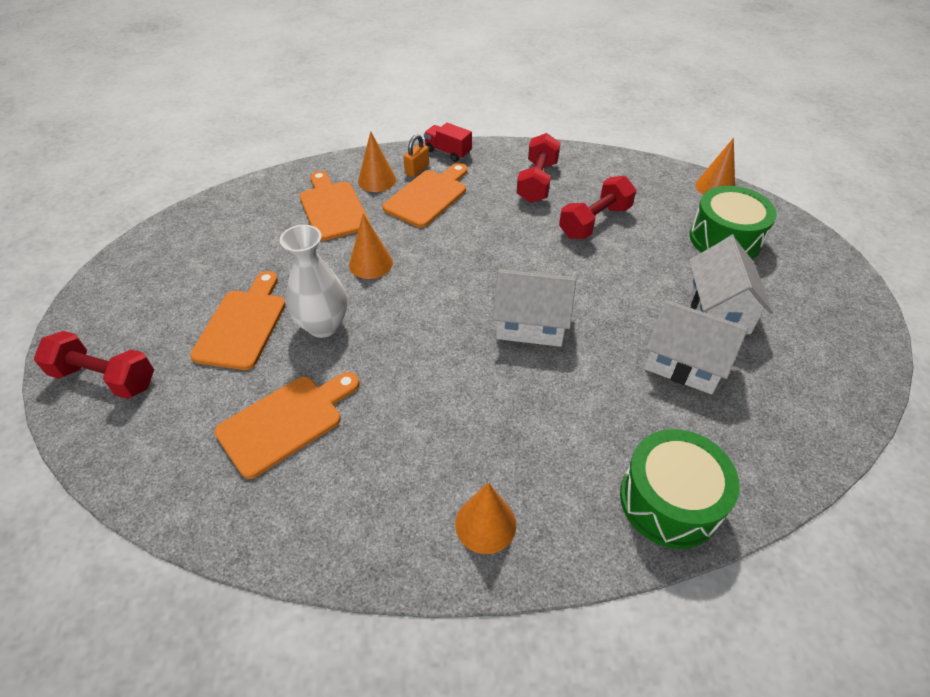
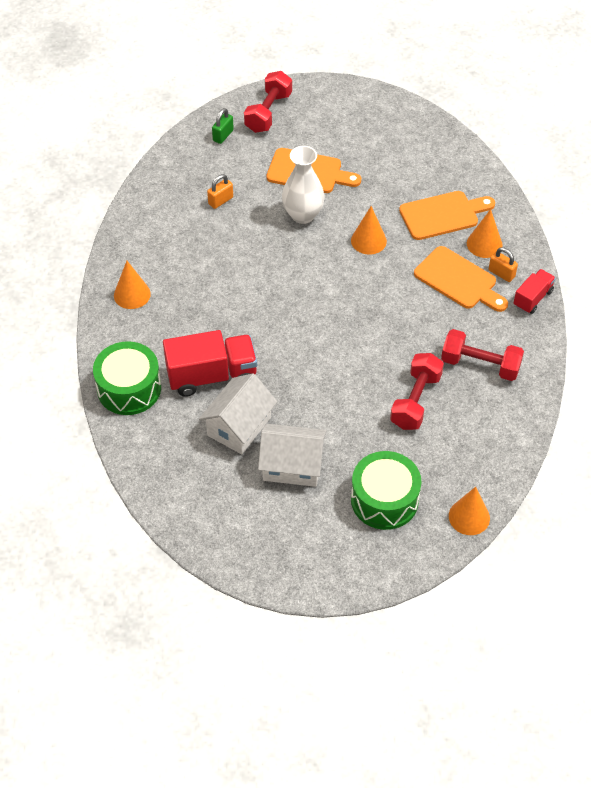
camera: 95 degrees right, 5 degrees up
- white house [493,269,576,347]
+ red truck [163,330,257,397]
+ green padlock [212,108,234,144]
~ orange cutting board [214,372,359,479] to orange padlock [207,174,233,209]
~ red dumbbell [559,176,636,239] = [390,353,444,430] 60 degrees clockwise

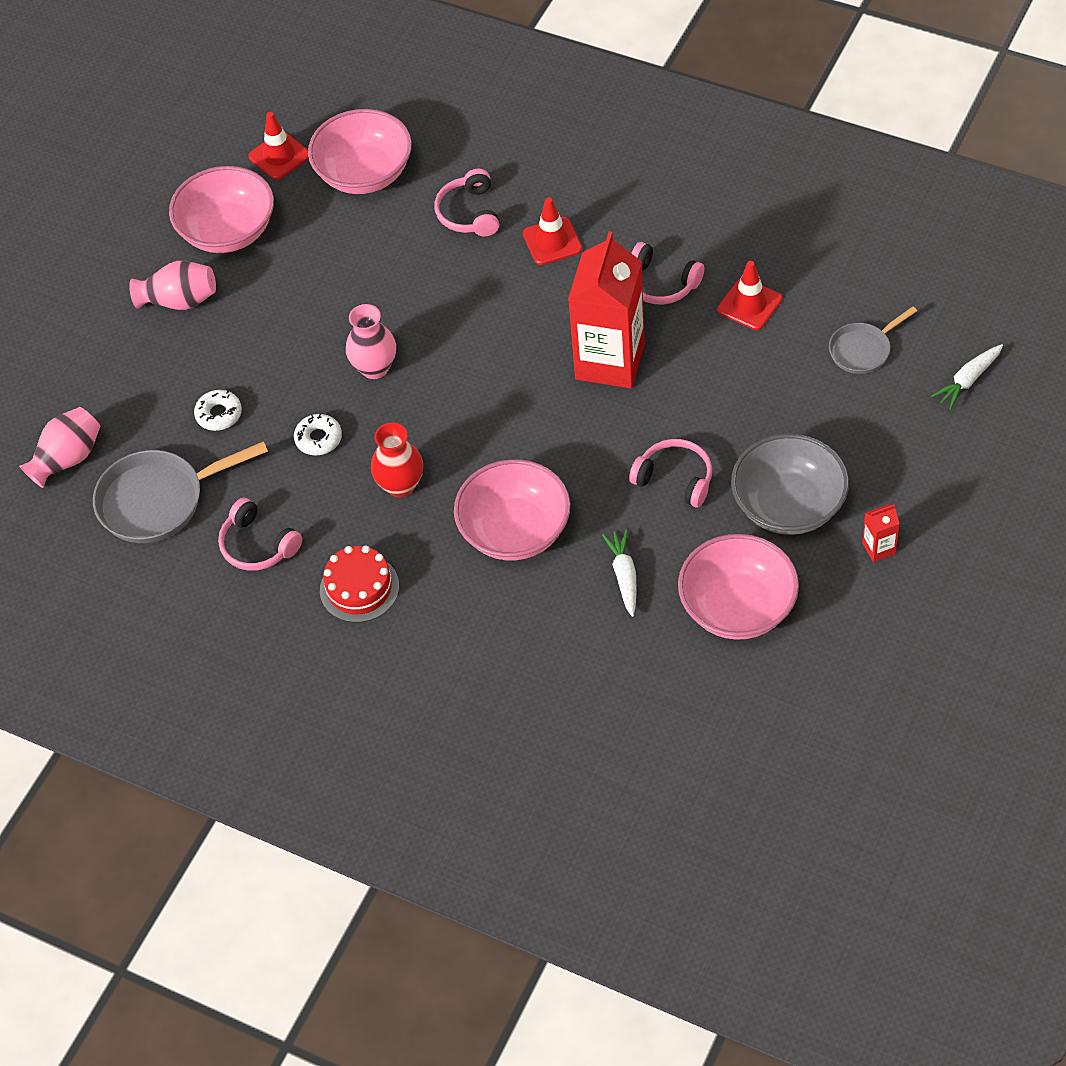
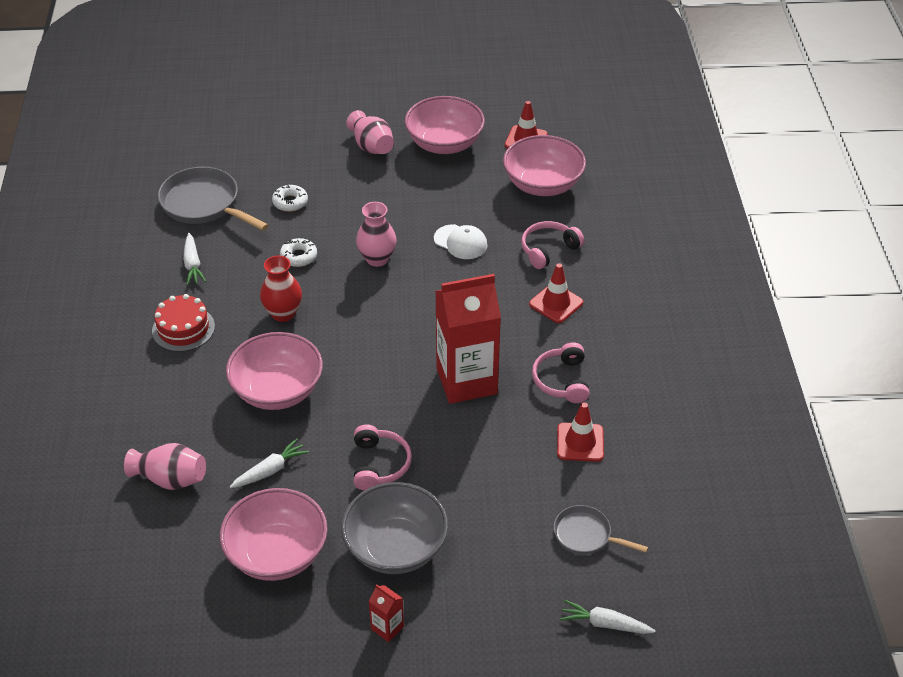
camera: 55 degrees right, 10 degrees down
+ white cap [434,224,487,259]
~ pink vase [19,407,101,488] to [124,443,206,490]
~ pink headphones [218,498,302,571] to white carrot [183,233,206,285]

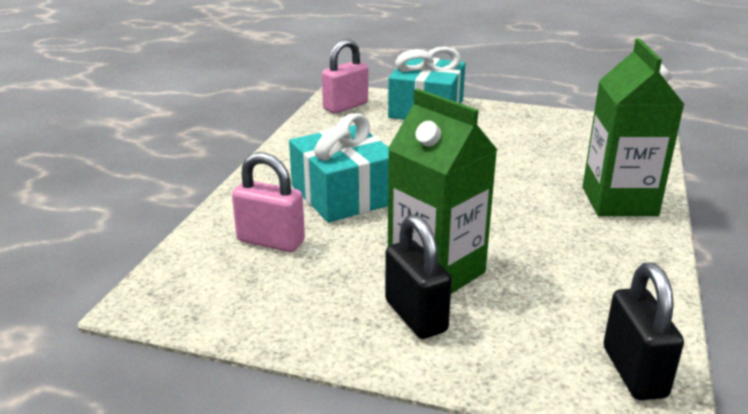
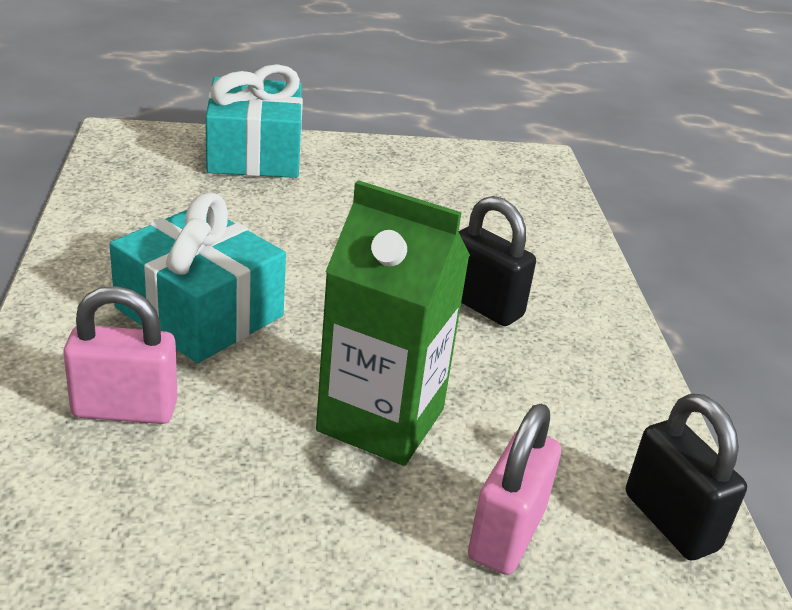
camera: 25 degrees left, 5 degrees up
- green carton [583,39,685,216]
~ pink padlock [322,39,368,113] to [468,404,561,575]
~ black padlock [385,215,452,339] to [459,196,536,326]

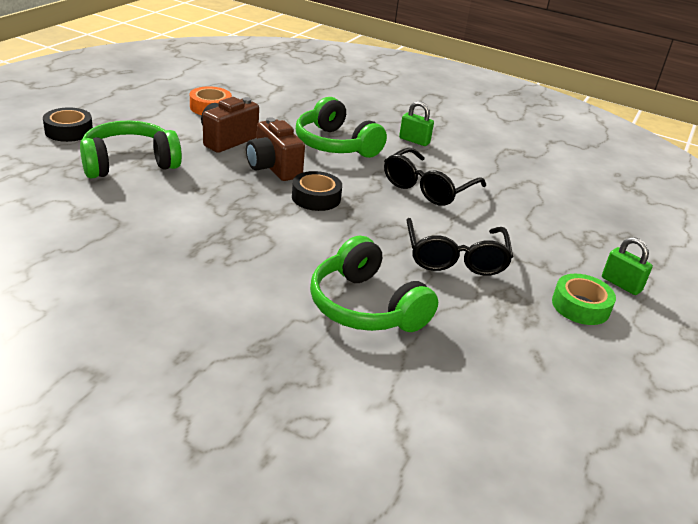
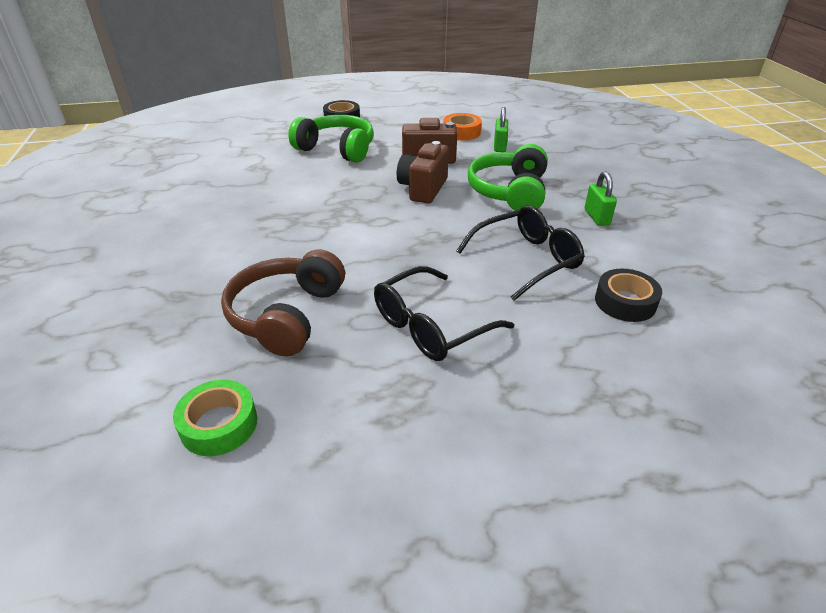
camera: 55 degrees right, 5 degrees up
~ black tape [292,171,342,211] to [595,269,662,322]
~ green tape [552,274,616,325] to [173,380,257,456]
~ green padlock [602,237,653,295] to [494,107,508,152]
~ green headphones [310,236,438,332] to brown headphones [221,249,345,357]
~ black glasses [384,147,486,206] = [456,205,585,301] 150 degrees clockwise

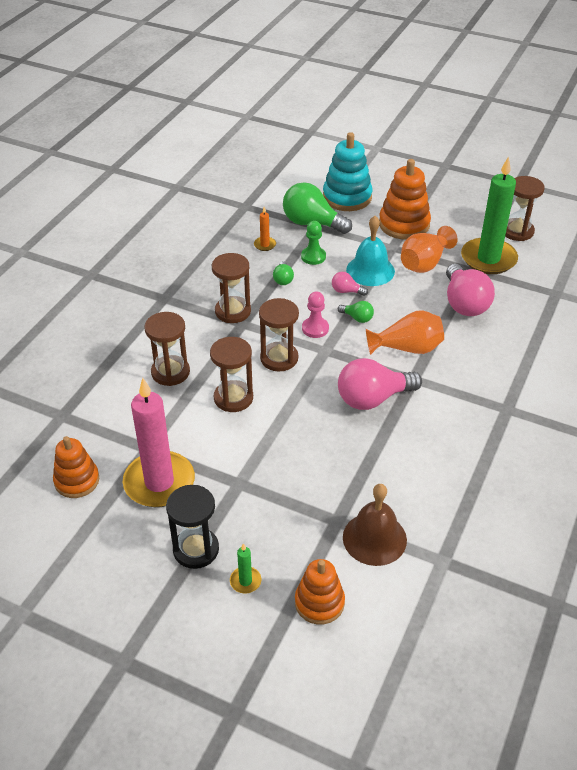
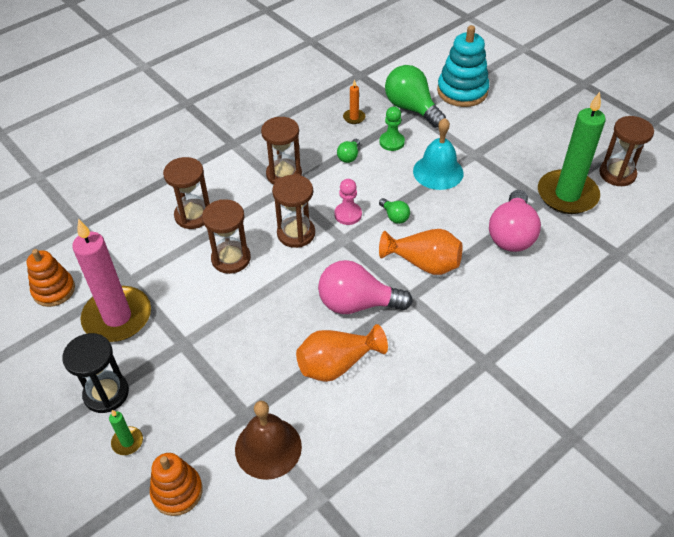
camera: 25 degrees right, 5 degrees up
- pink light bulb [332,272,368,296]
- orange stacking toy [379,159,431,240]
~ orange vase [401,226,458,273] to [296,324,388,382]

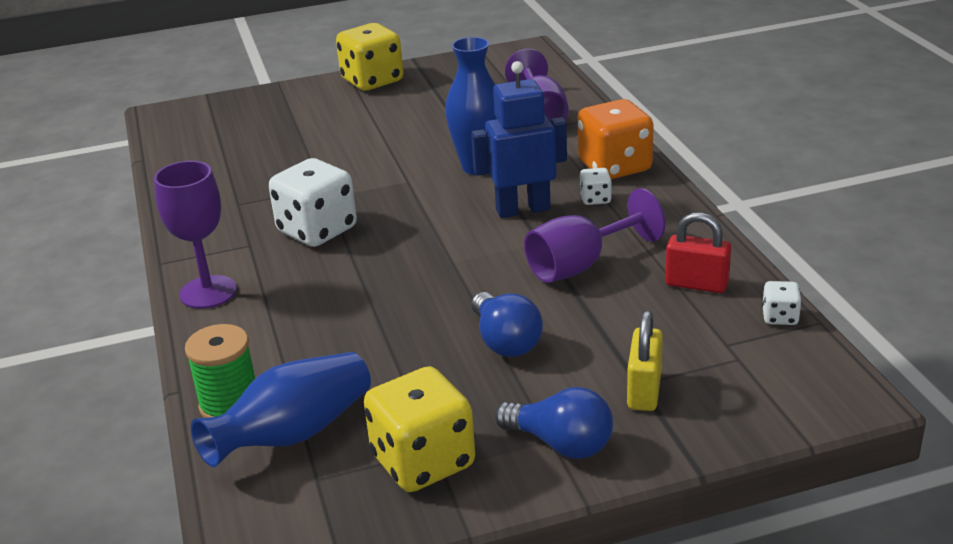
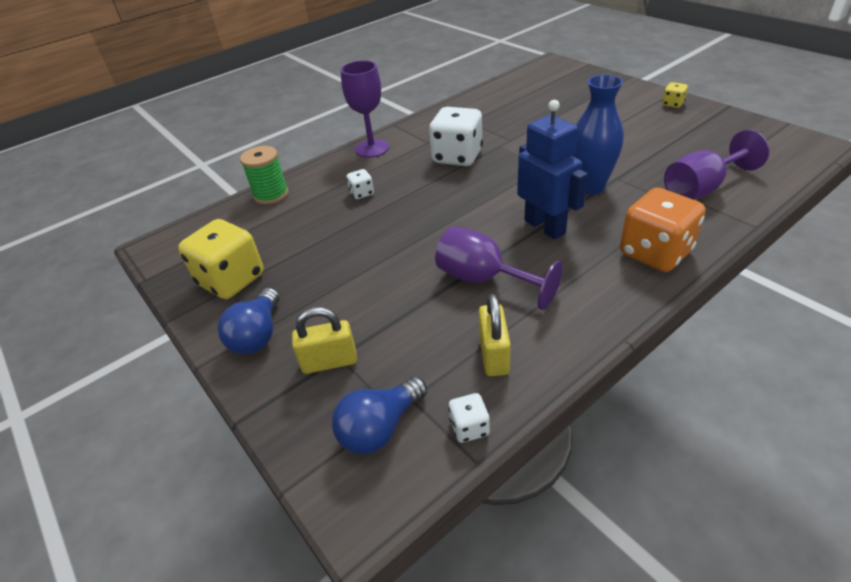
camera: 70 degrees right, 10 degrees up
- blue vase [191,352,371,467]
~ blue light bulb [472,292,543,357] to [332,377,427,454]
~ white dice [580,168,612,205] to [346,169,374,199]
~ red padlock [665,212,731,293] to yellow padlock [479,294,511,376]
~ yellow dice [336,23,403,91] = [662,82,688,108] x0.46

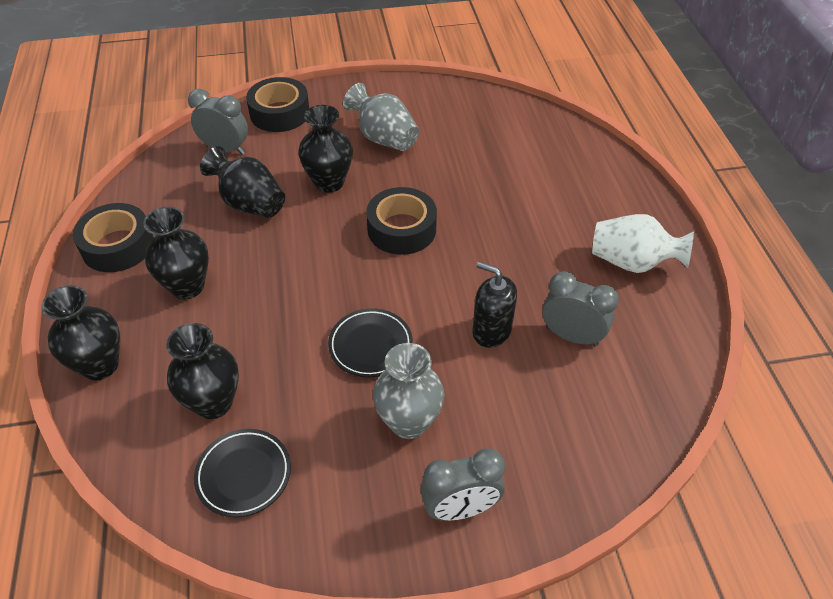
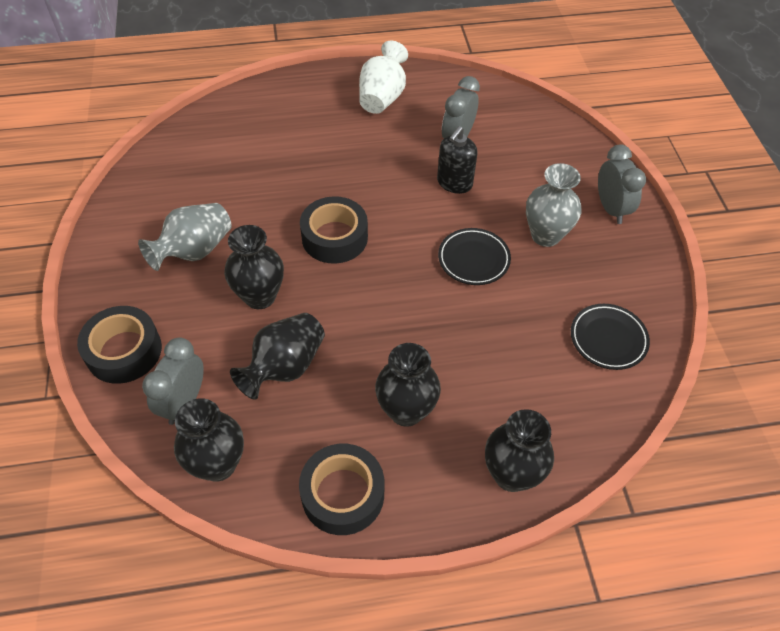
camera: 90 degrees left, 5 degrees up
~ black vase [166,323,239,419] to [174,398,244,482]

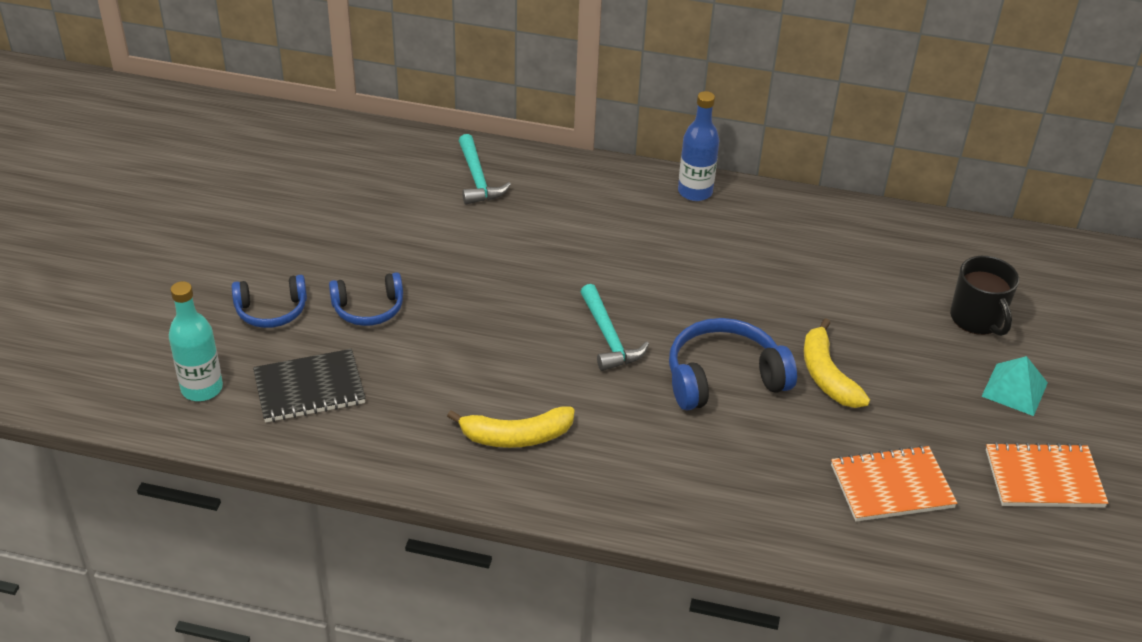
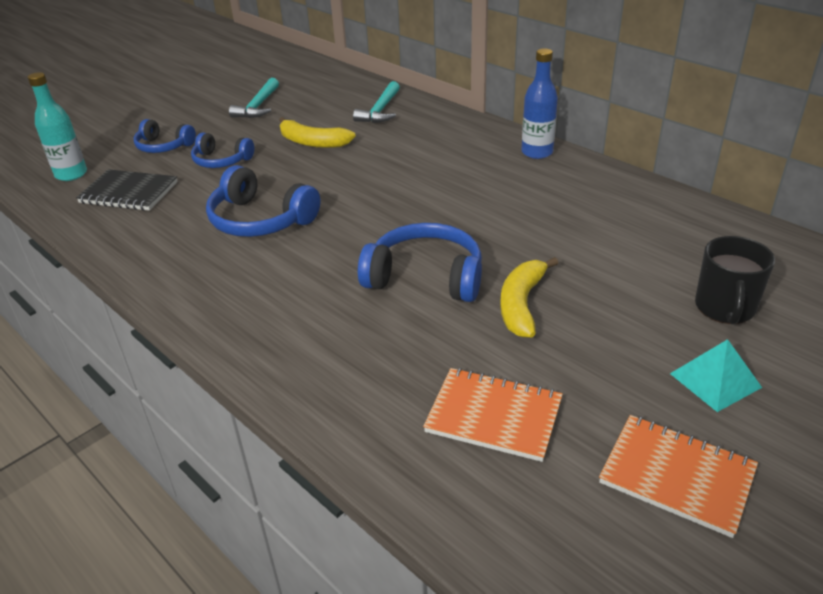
camera: 35 degrees right, 5 degrees down
+ blue headphones [206,165,320,237]
~ yellow banana [447,407,575,448] to [279,117,356,148]
~ turquoise hammer [580,284,649,371] to [229,78,279,118]

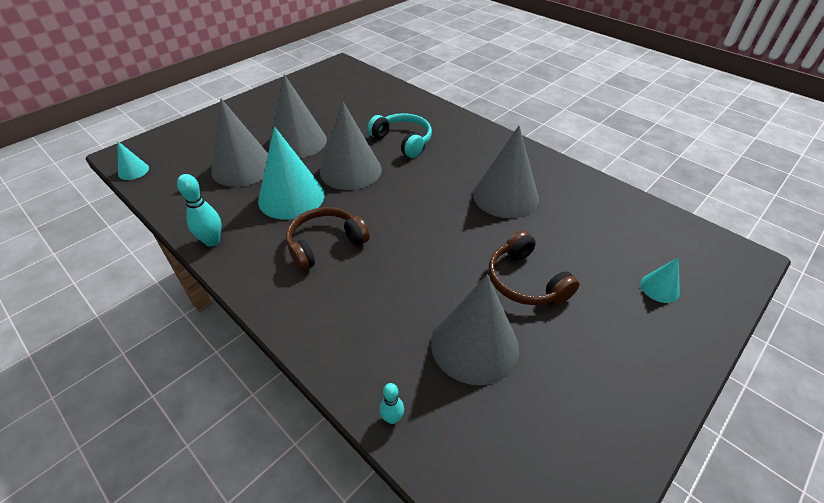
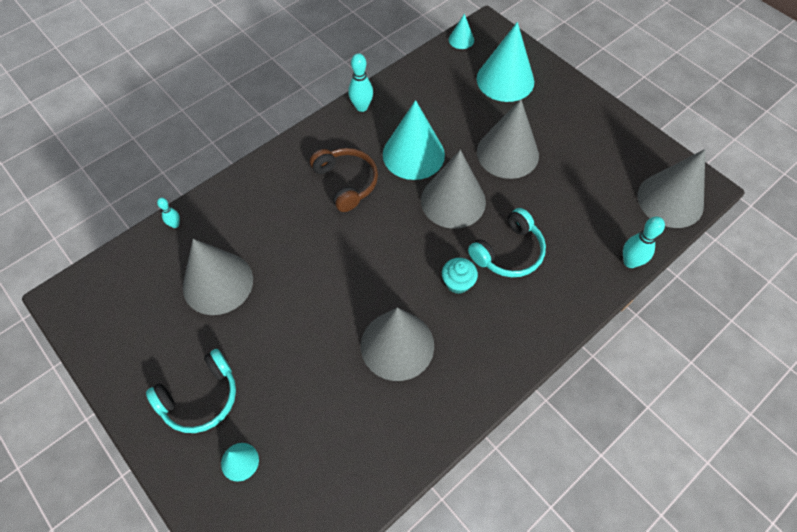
camera: 95 degrees right, 15 degrees up
- brown headphones [489,230,580,305]
+ turquoise headphones [146,349,236,433]
+ turquoise cupcake [442,258,478,294]
+ turquoise cone [477,22,534,102]
+ turquoise bowling pin [623,217,665,268]
~ grey cone [211,99,268,187] to [638,149,705,228]

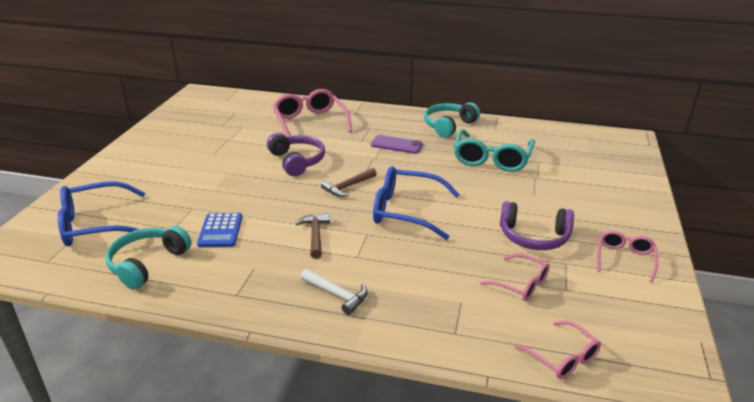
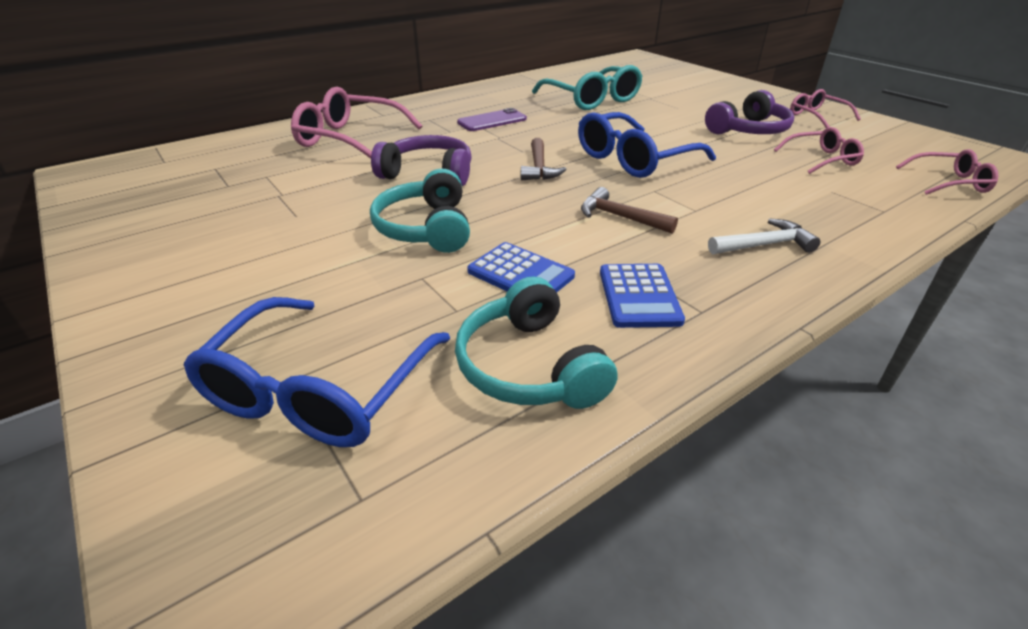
camera: 50 degrees left, 5 degrees up
+ blue calculator [600,264,685,328]
~ turquoise headphones [424,102,480,138] to [370,168,470,253]

